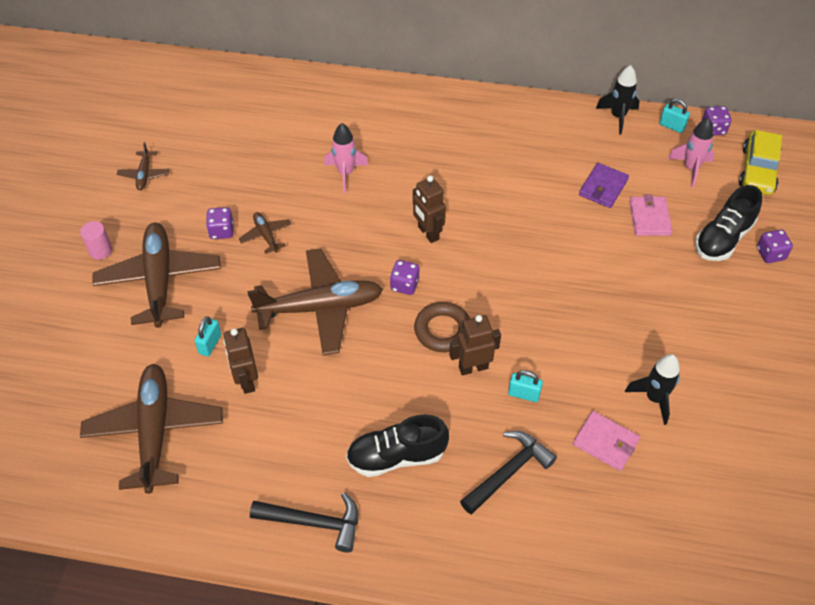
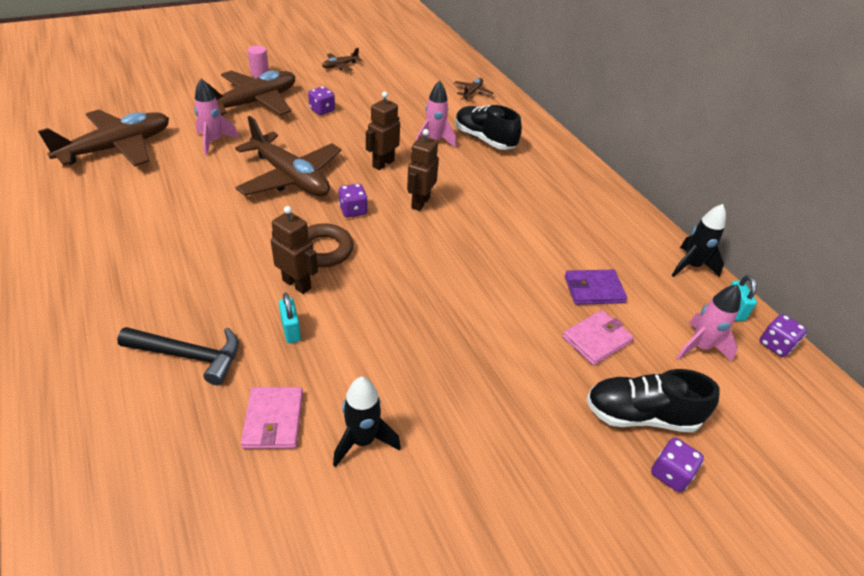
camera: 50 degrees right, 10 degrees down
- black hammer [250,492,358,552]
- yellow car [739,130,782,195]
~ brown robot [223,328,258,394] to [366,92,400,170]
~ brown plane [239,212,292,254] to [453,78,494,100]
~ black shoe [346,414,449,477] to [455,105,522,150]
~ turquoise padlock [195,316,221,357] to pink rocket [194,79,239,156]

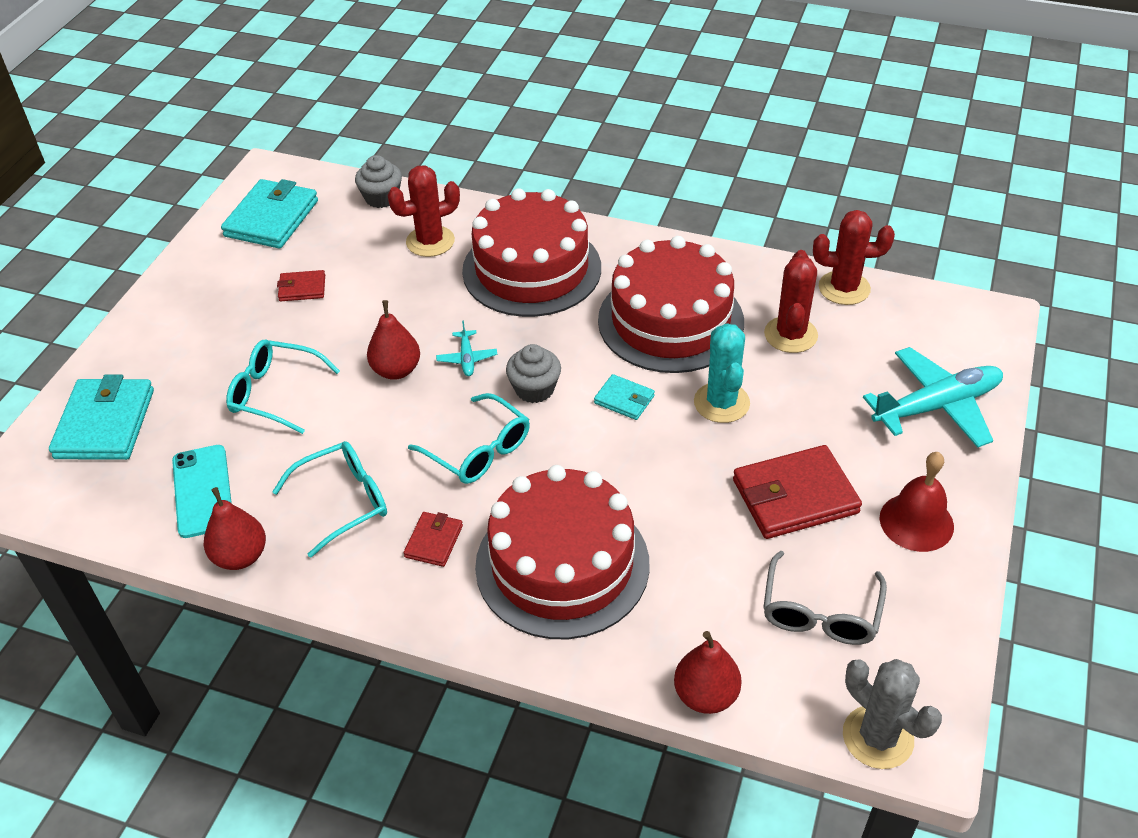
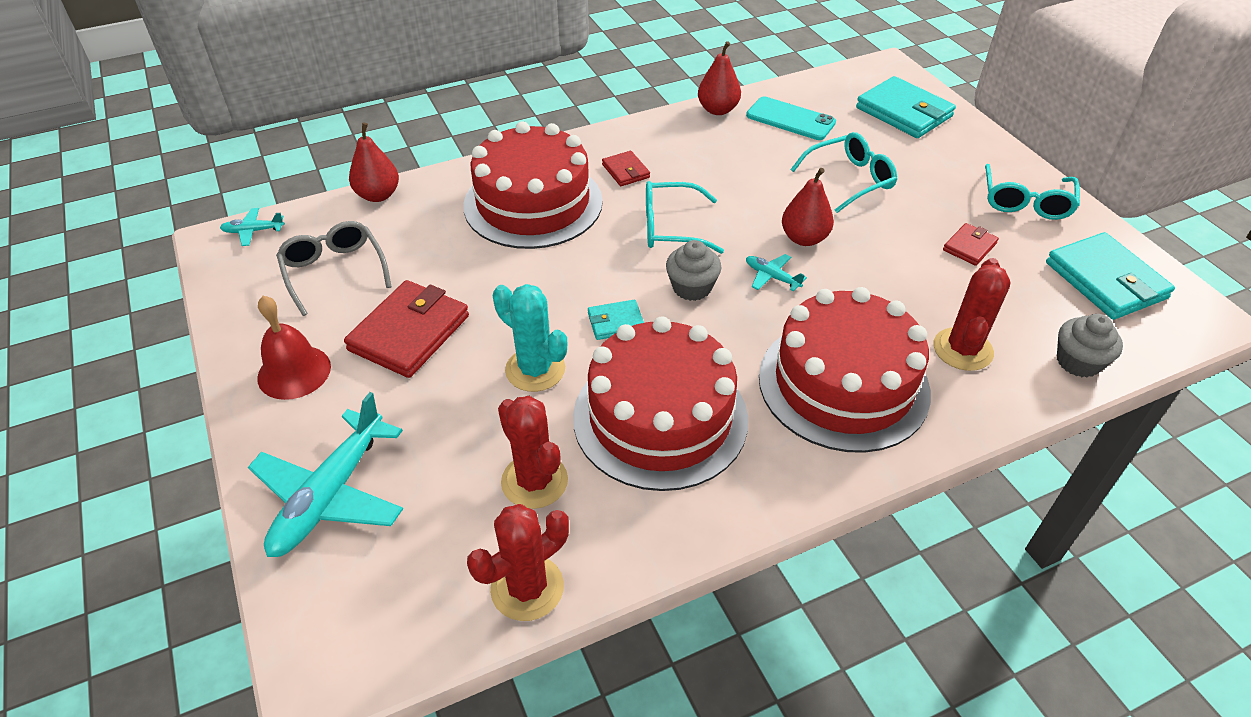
camera: 135 degrees right, 0 degrees up
~ turquoise glasses [272,441,387,558] to [985,164,1080,220]
~ grey cactus [843,659,942,769] to turquoise plane [220,208,285,246]

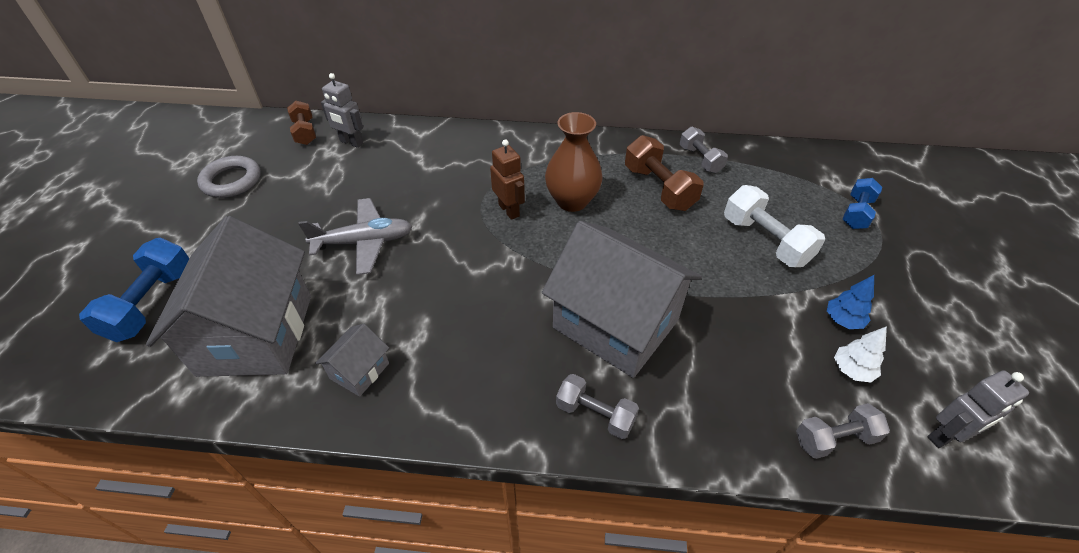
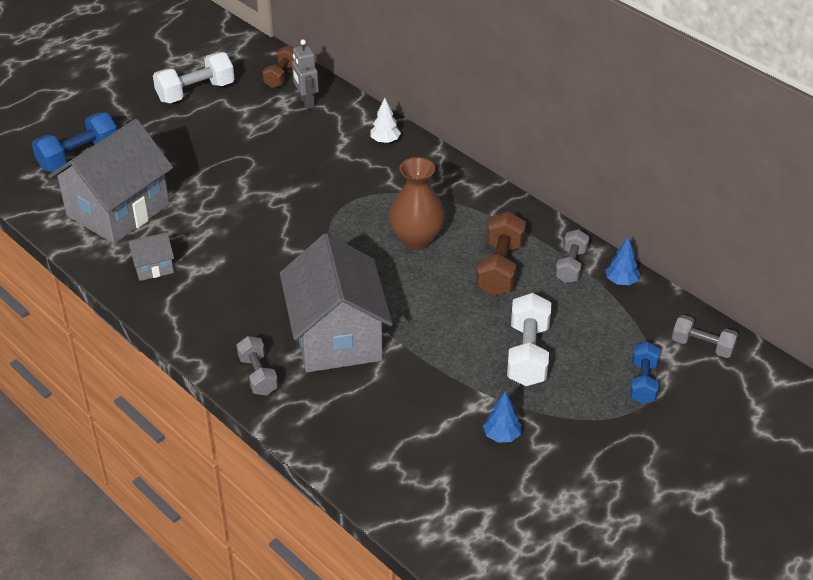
camera: 40 degrees right, 5 degrees down
- grey plane [298,198,412,275]
- brown robot [490,139,525,220]
- grey robot [927,370,1029,448]
+ blue tree [605,237,640,285]
~ grey dumbbell [796,403,890,459] to [672,315,738,358]
~ white tree [834,326,887,382] to [370,98,401,143]
~ grey ring [197,156,261,198] to white dumbbell [153,52,234,103]
~ blue dumbbell [843,178,882,229] = [630,342,660,404] 60 degrees counterclockwise

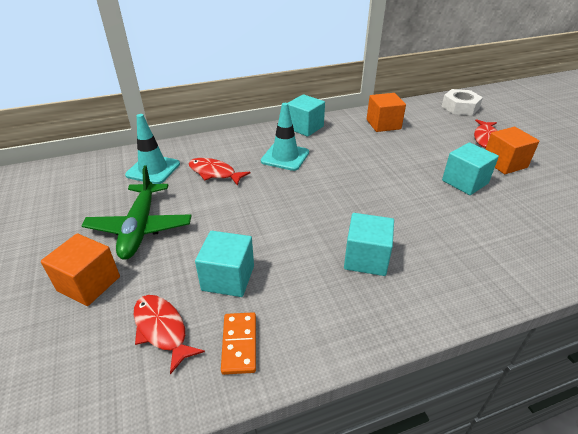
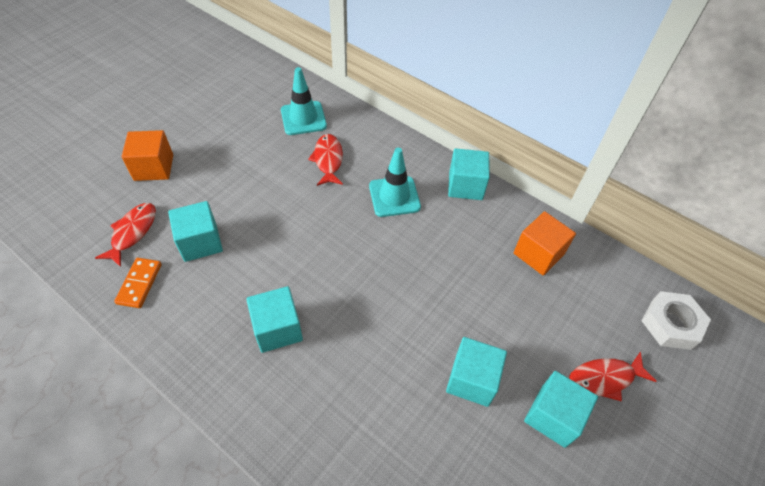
camera: 55 degrees right, 15 degrees up
- green plane [82,165,191,260]
~ orange cube [485,127,539,174] to turquoise cube [524,371,598,448]
~ orange domino [221,312,256,375] = [114,258,162,308] 45 degrees counterclockwise

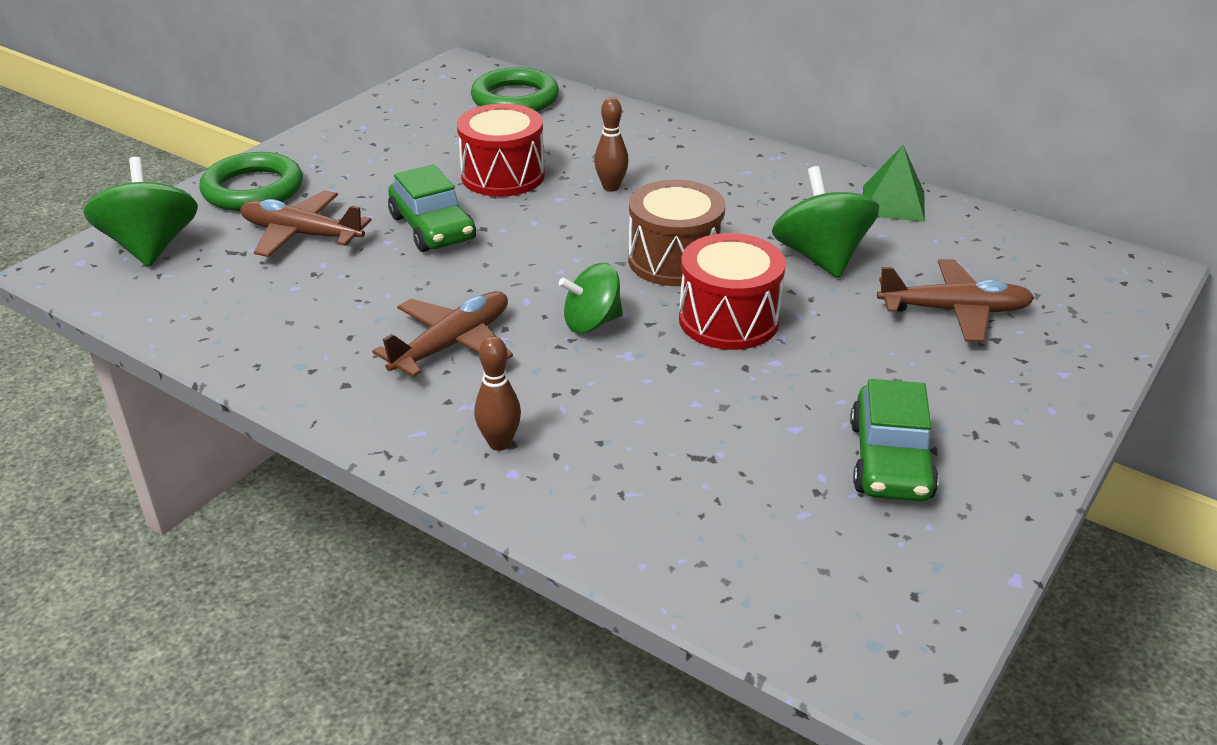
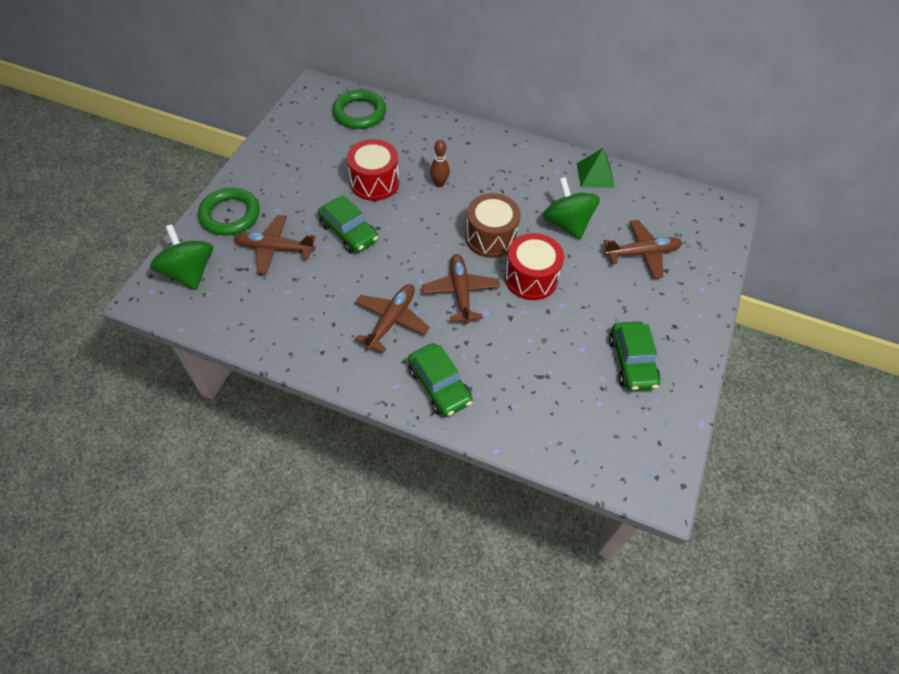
camera: 15 degrees left, 20 degrees up
~ brown bowling pin [474,336,521,451] to green car [408,343,473,417]
~ green spinning top [559,263,623,333] to brown plane [422,254,500,324]

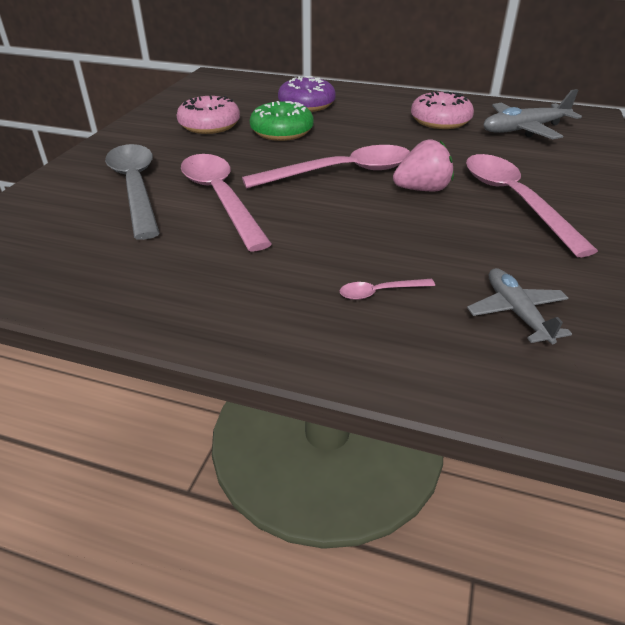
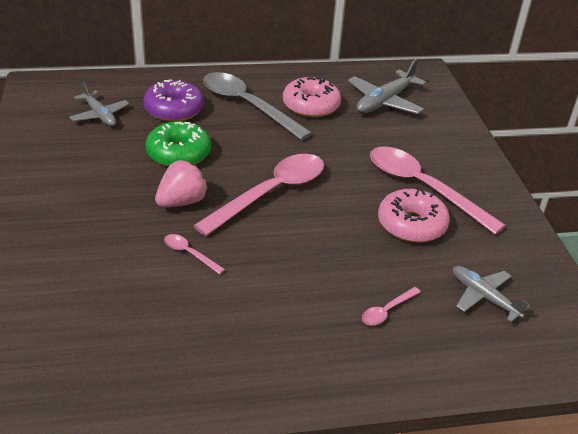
camera: 30 degrees left, 0 degrees up
+ grey plane [69,82,129,126]
~ grey spoon [105,144,160,240] to [203,72,312,140]
~ pink donut [177,96,240,134] to [378,188,450,243]
~ pink strawberry [393,140,454,191] to [155,160,208,208]
~ pink spoon [181,154,272,252] = [164,234,225,274] x0.42

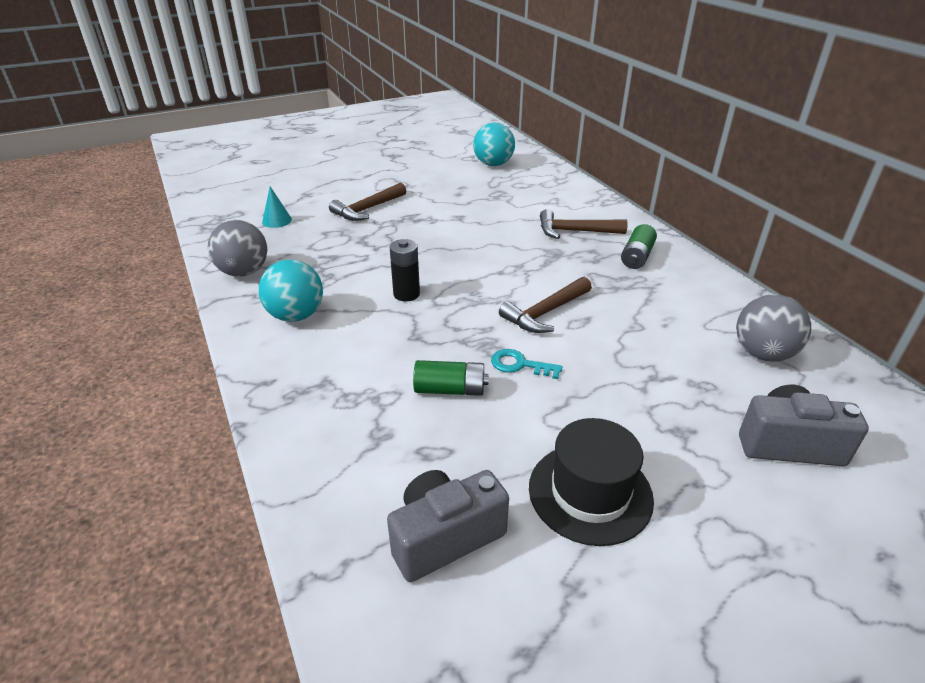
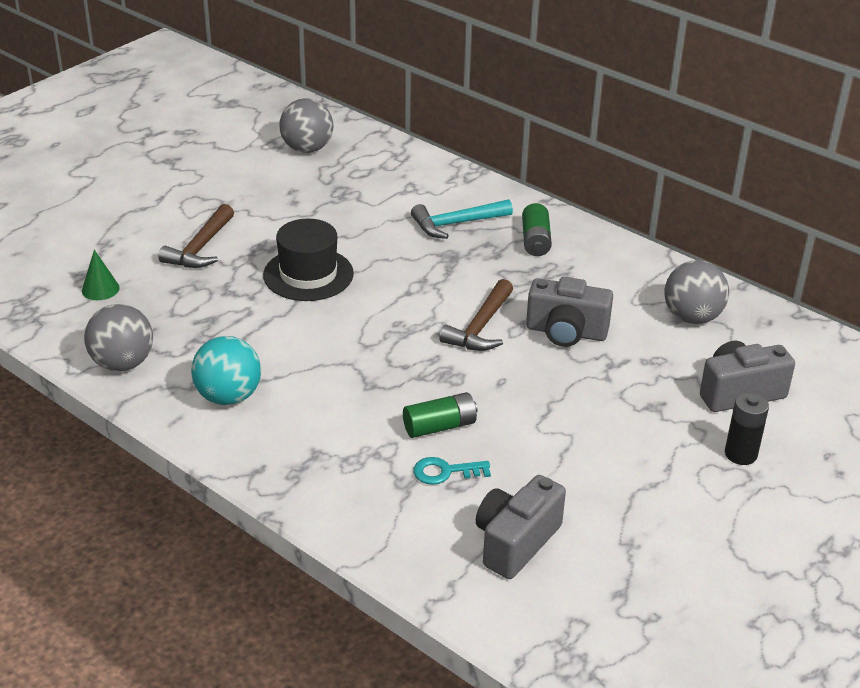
camera: 25 degrees left, 0 degrees up
+ grey camera [526,277,613,347]
~ black battery [390,239,420,302] to [725,392,769,465]
~ turquoise key [491,349,562,379] to [413,457,491,485]
~ black hat [529,418,654,546] to [263,219,354,301]
~ turquoise cone [262,187,292,228] to green cone [82,250,120,300]
~ turquoise ball [473,123,515,166] to grey ball [279,98,333,153]
~ brown hammer [540,209,628,239] to turquoise hammer [411,199,513,239]

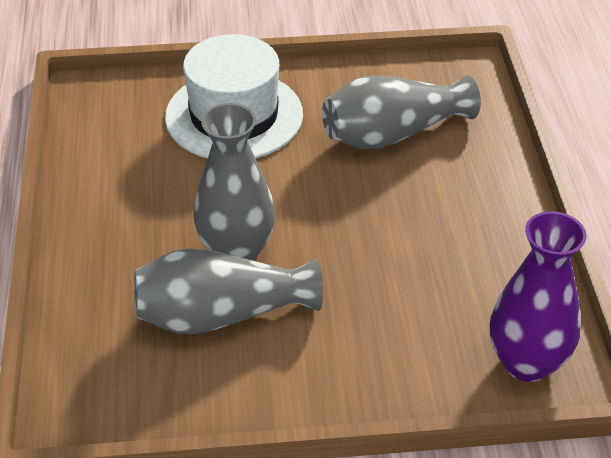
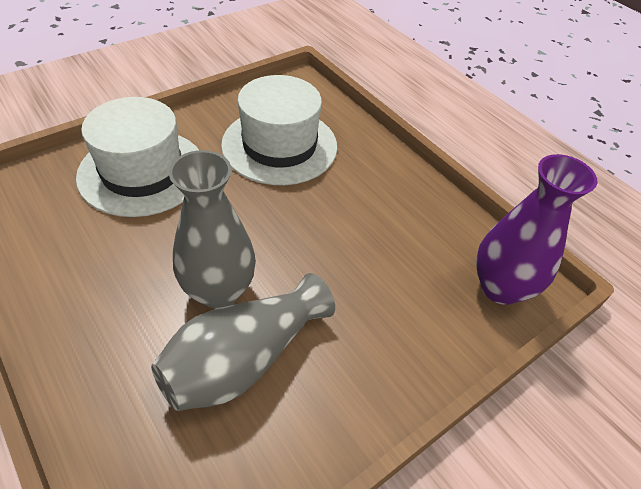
camera: 35 degrees left, 5 degrees up
~ grey vase [322,76,481,149] to white hat [221,75,337,185]

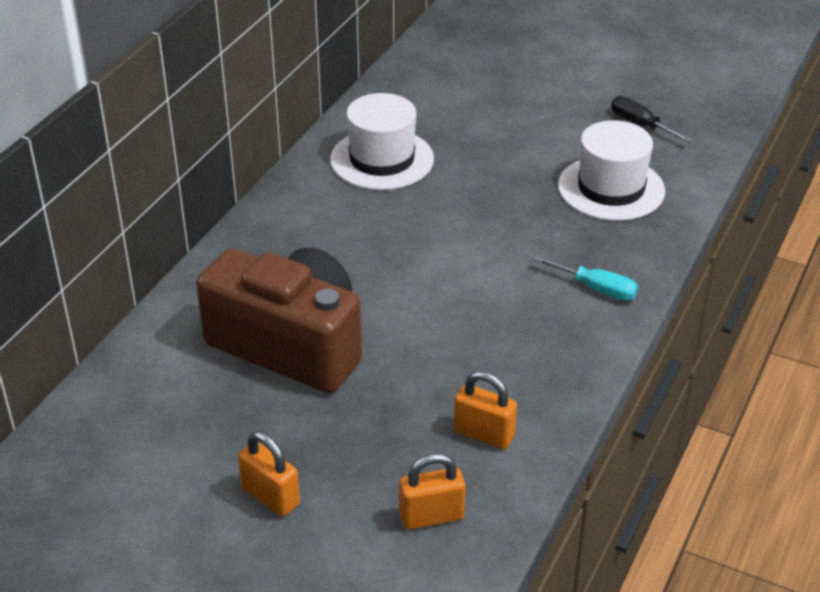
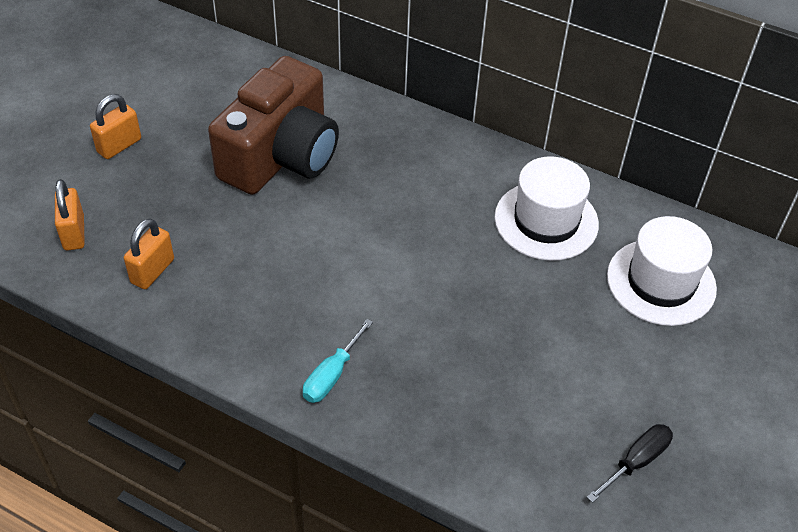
camera: 90 degrees right, 10 degrees up
~ white hat [558,120,665,221] to [607,216,717,326]

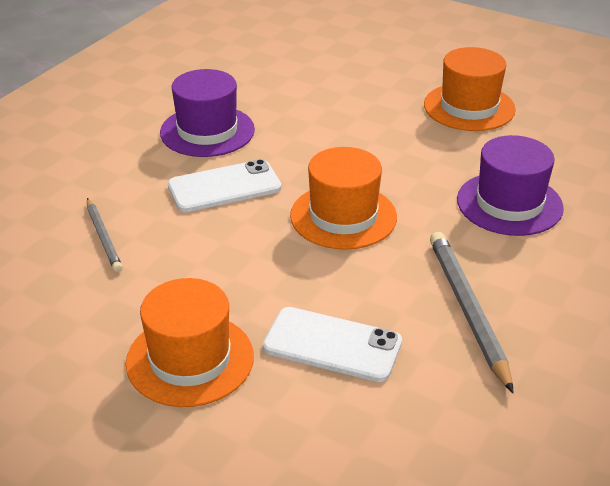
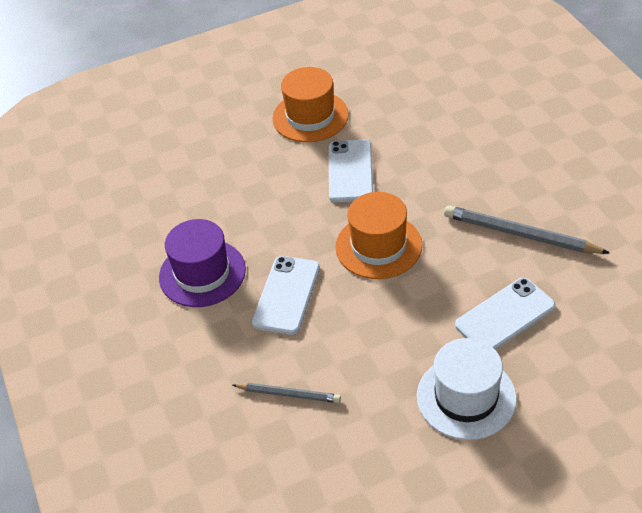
camera: 50 degrees left, 10 degrees up
- purple hat [457,135,564,236]
+ white phone [329,140,373,202]
~ orange hat [126,278,254,407] to white hat [417,338,517,440]

